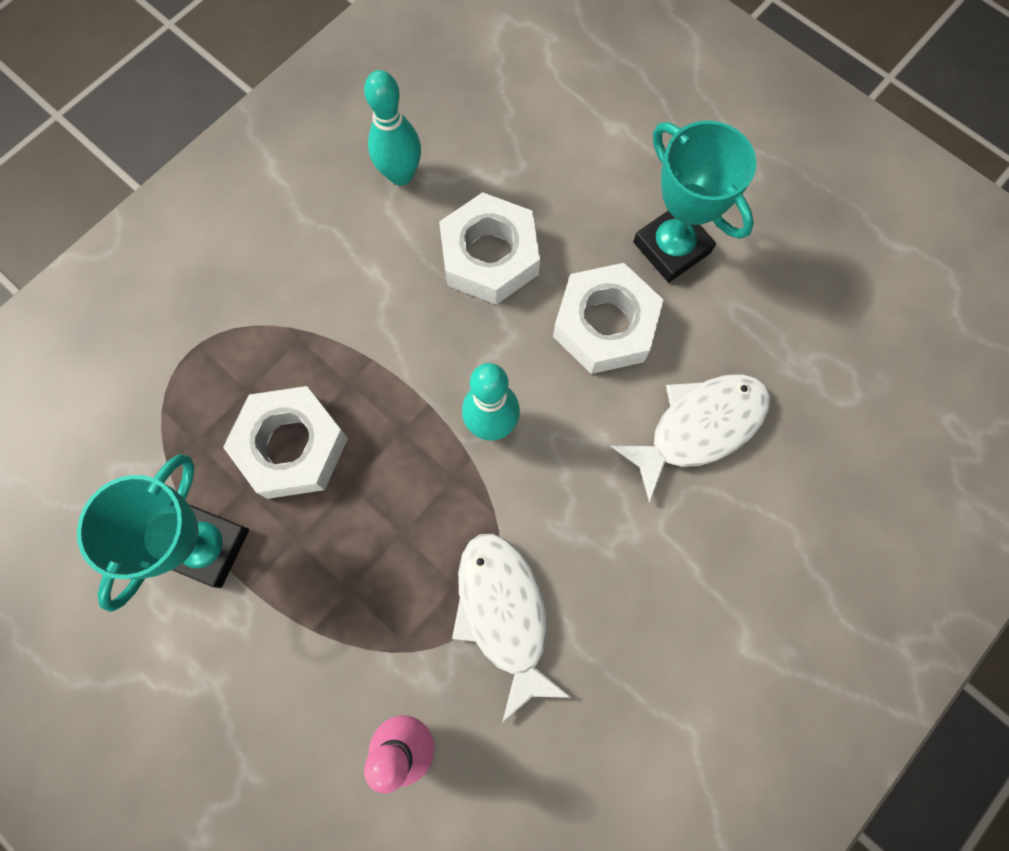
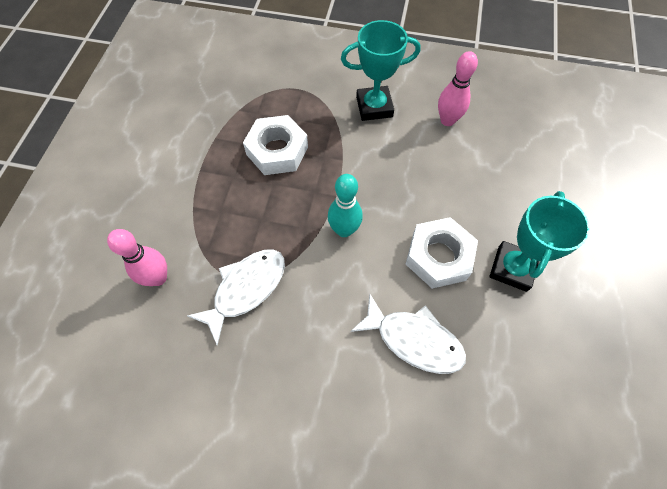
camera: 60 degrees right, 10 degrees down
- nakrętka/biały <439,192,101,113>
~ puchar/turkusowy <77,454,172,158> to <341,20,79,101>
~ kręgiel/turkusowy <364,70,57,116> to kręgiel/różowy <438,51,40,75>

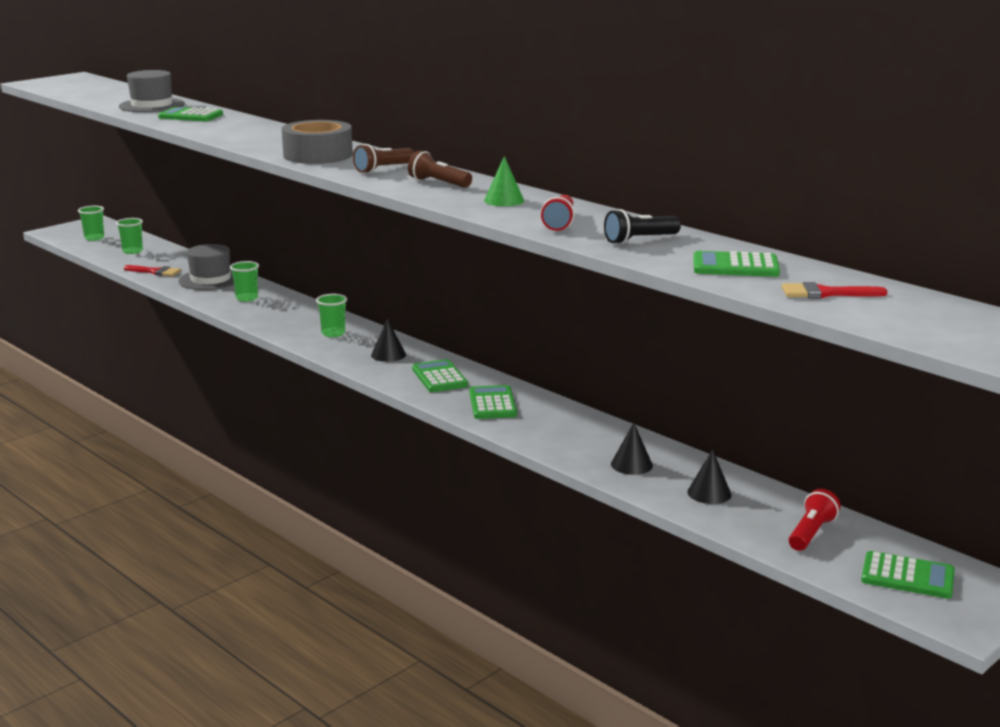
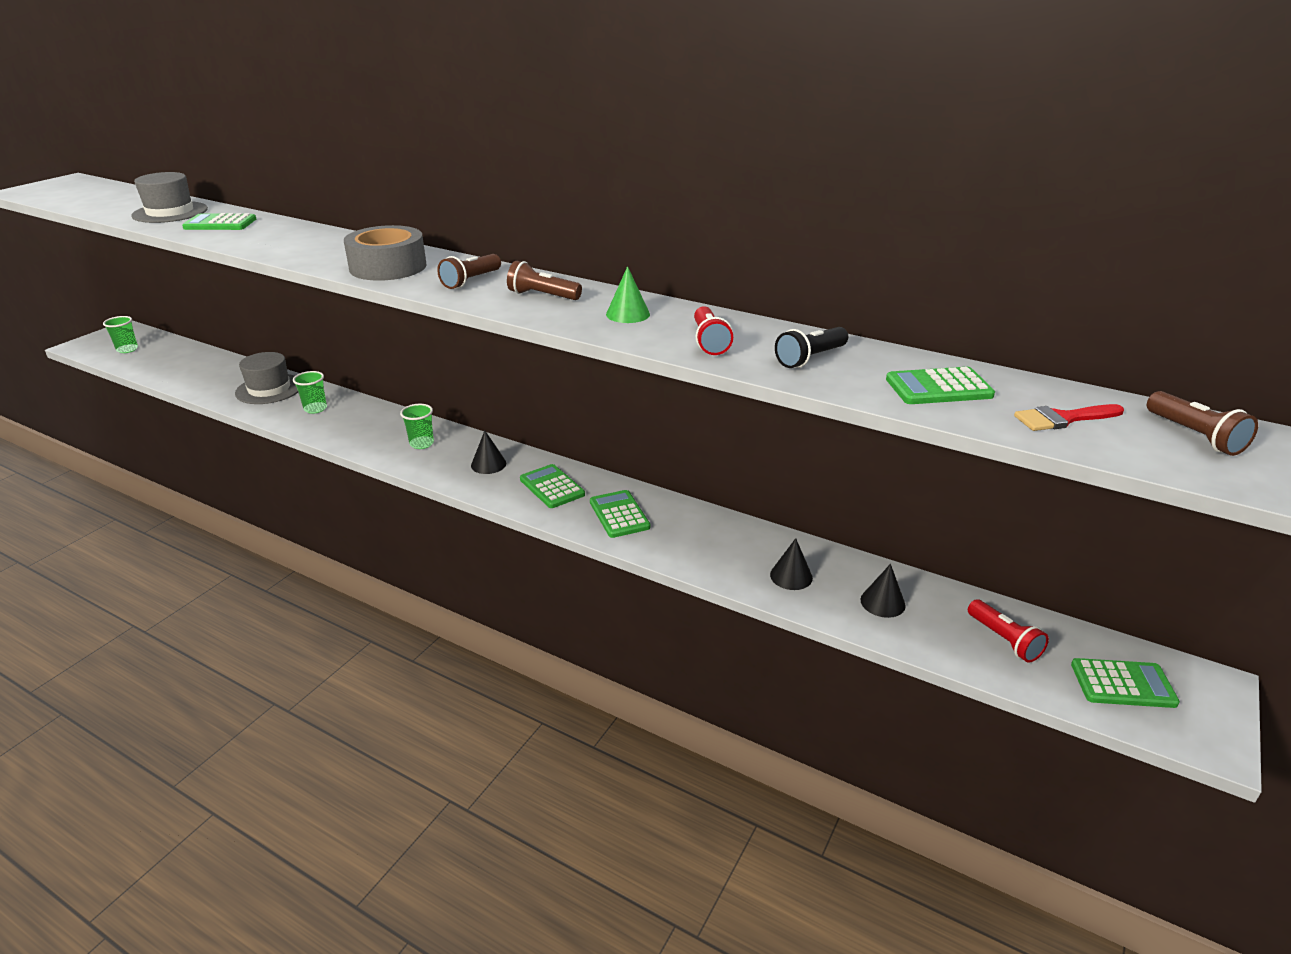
camera: 15 degrees left, 10 degrees up
- szklanka/zielony <116,218,27,36>
- pędzel/czerwony <124,265,57,12>
+ latarka/brązowy <1147,391,111,65>
~ latarka/czerwony <789,489,51,62> = <968,599,81,64> 135 degrees clockwise

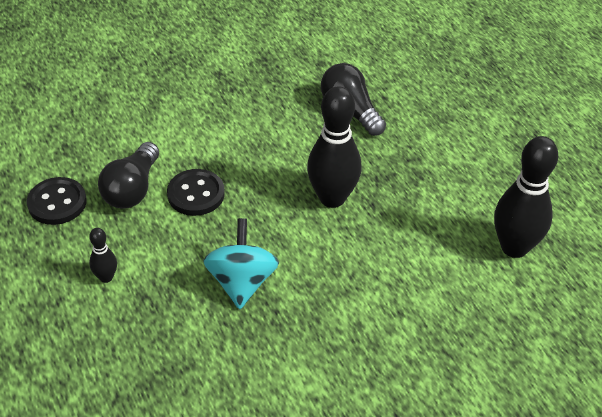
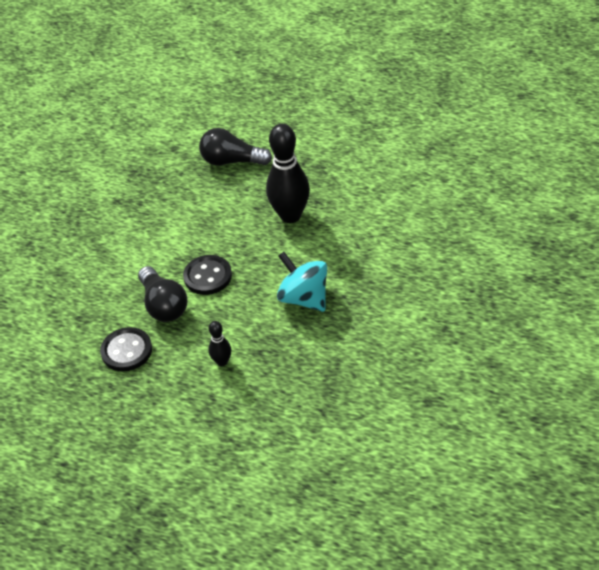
camera: 40 degrees left, 0 degrees up
- kręgiel/czarny <494,136,64,122>

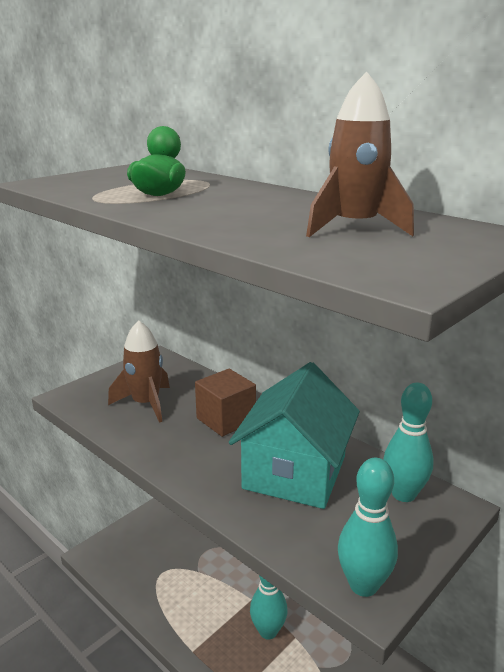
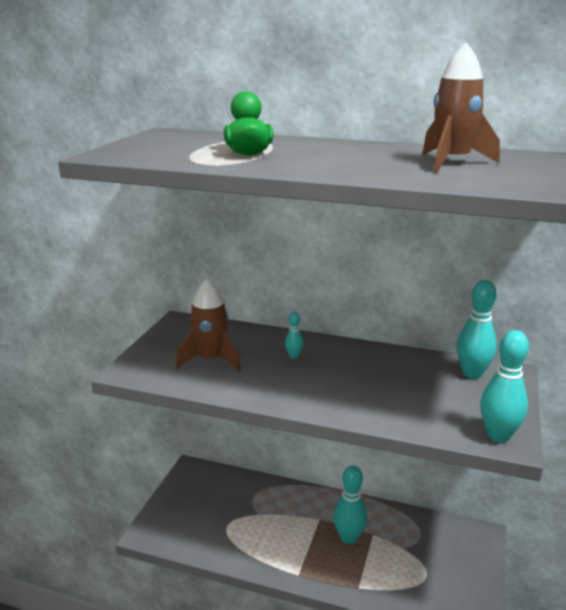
camera: 25 degrees left, 0 degrees up
- domek/turkusowy <229,362,131,147>
~ sześcian/brązowy <195,369,61,68> to kręgiel/turkusowy <285,312,19,46>

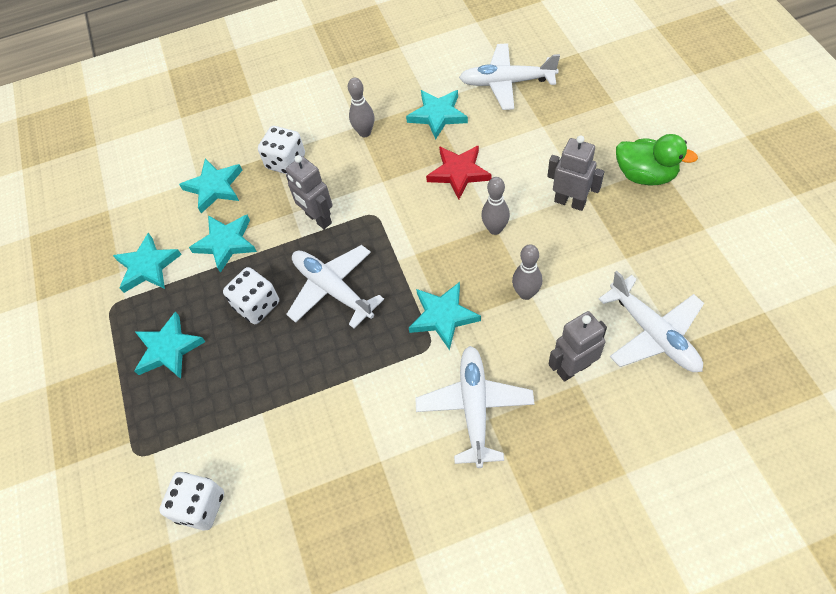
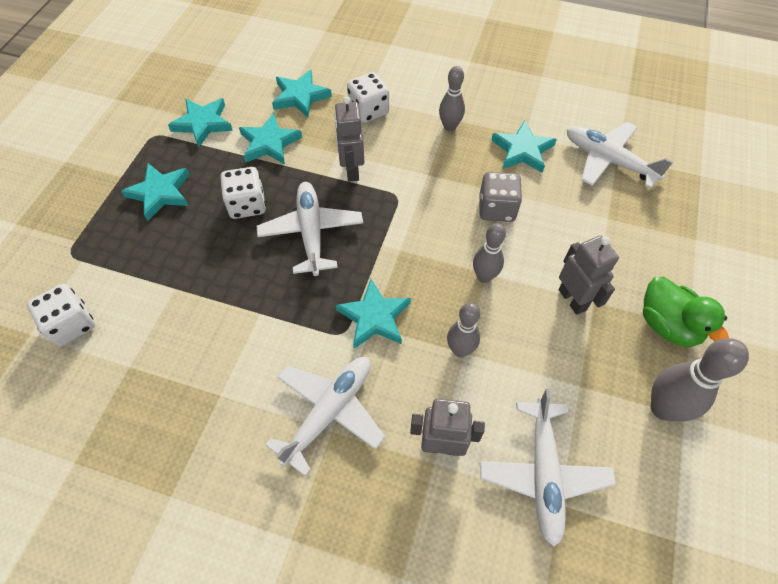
camera: 30 degrees right, 0 degrees up
+ kręgiel/szary <651,338,98,83>
~ gwiazda/czerwony <426,145,65,55> to kostka do gry/szary <479,172,43,50>

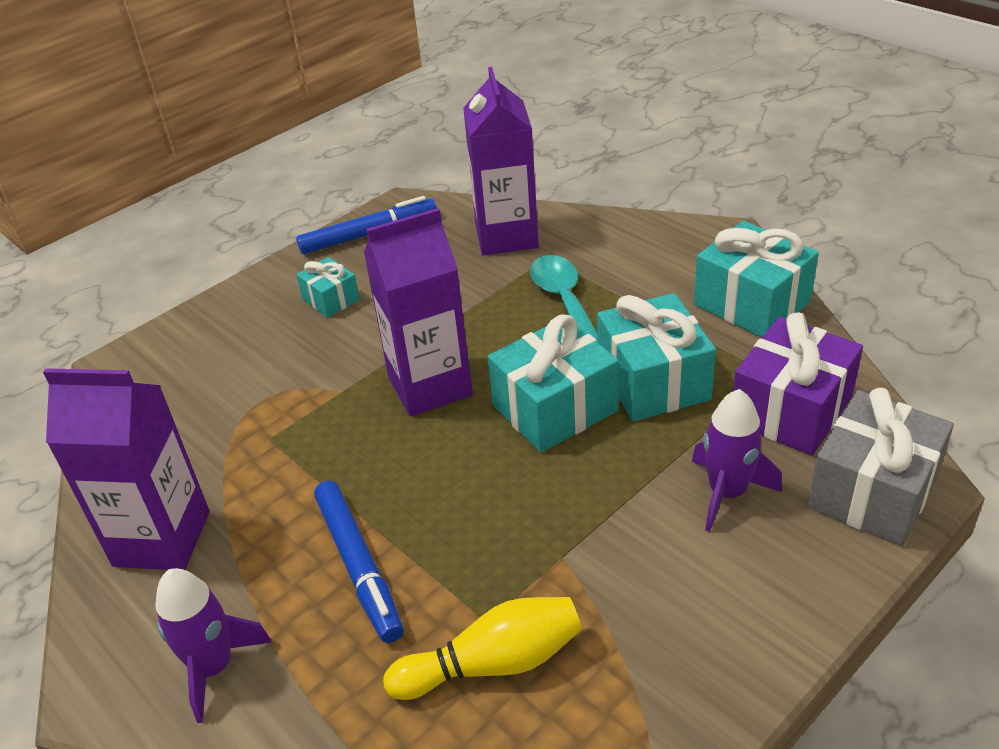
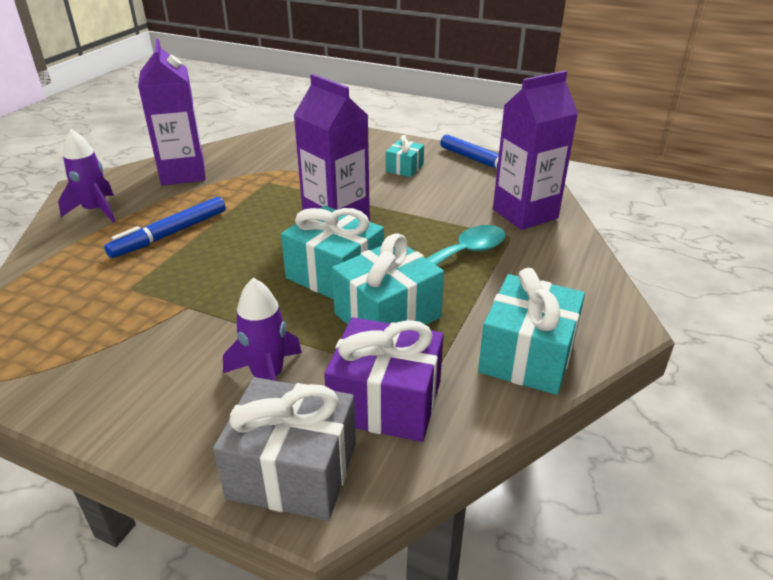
camera: 65 degrees right, 5 degrees down
- kręgiel/żółty <383,597,199,103>

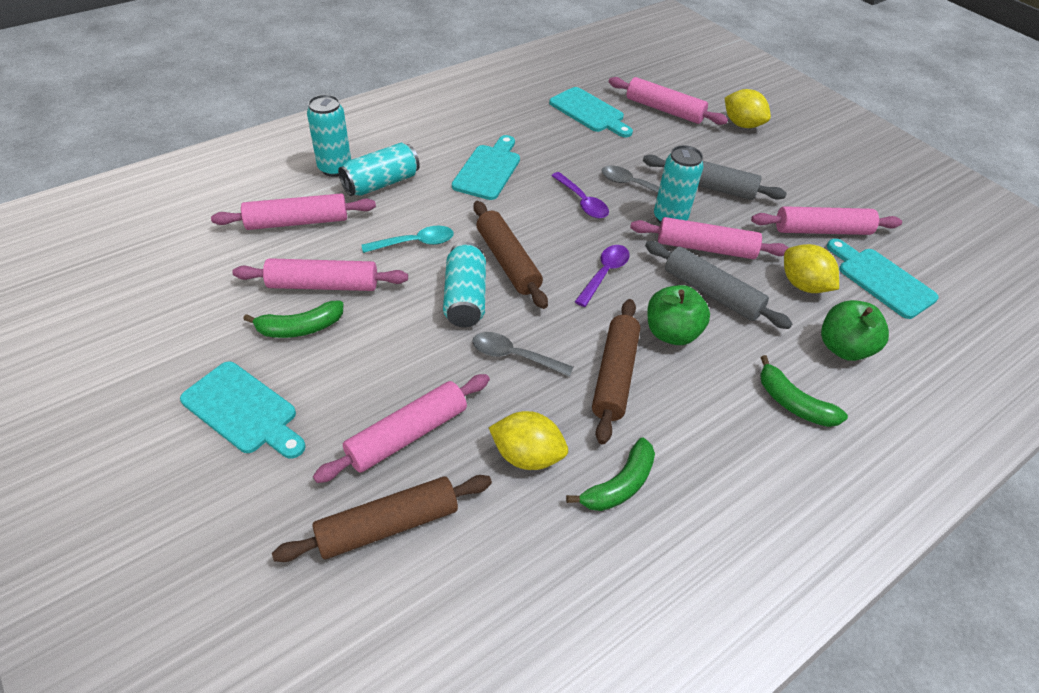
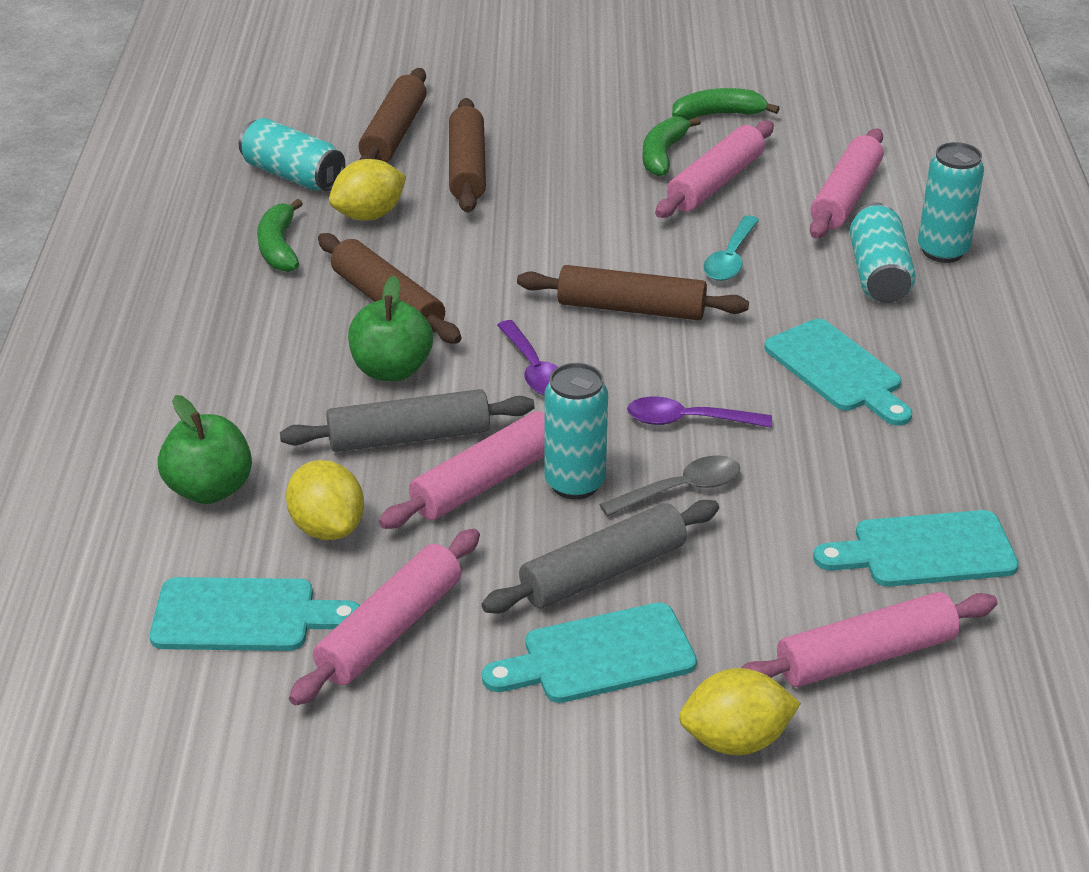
camera: 130 degrees right, 10 degrees down
- łyżka/szary <472,332,101,45>
~ deska do krojenia/turkusowy <180,361,126,98> to <482,603,215,100>
~ puszka/turkusowy <443,242,43,85> to <239,118,106,73>
~ banan/zielony <760,355,88,72> to <672,88,108,32>
~ wałek do ciasta/różowy <313,374,177,109> to wałek do ciasta/brązowy <449,98,37,115>
~ cytryna/żółty <784,244,55,49> = <286,460,78,80> 60 degrees clockwise

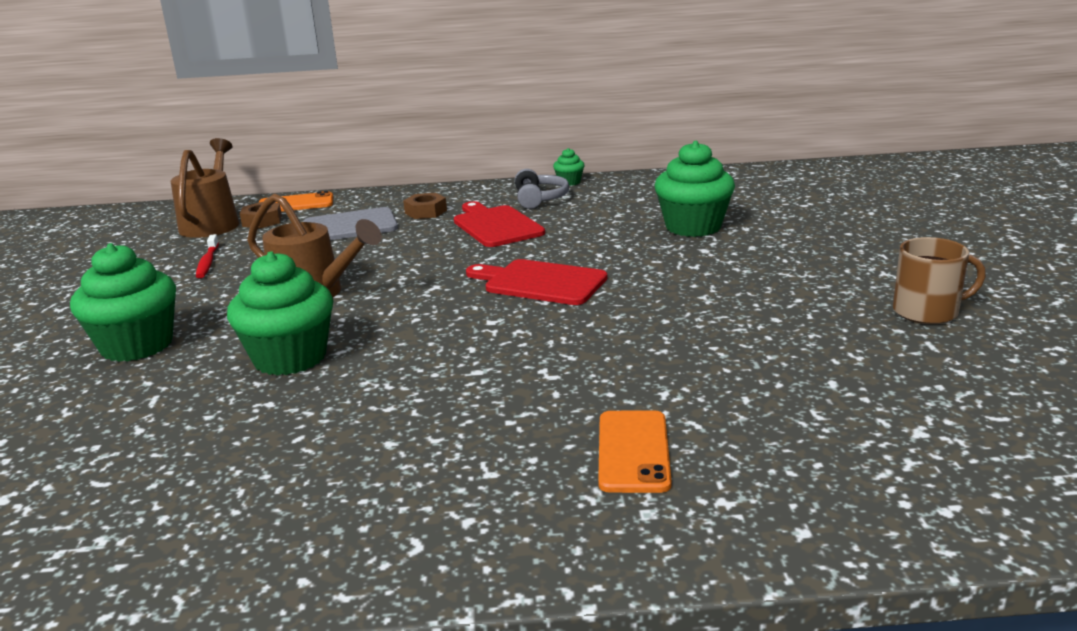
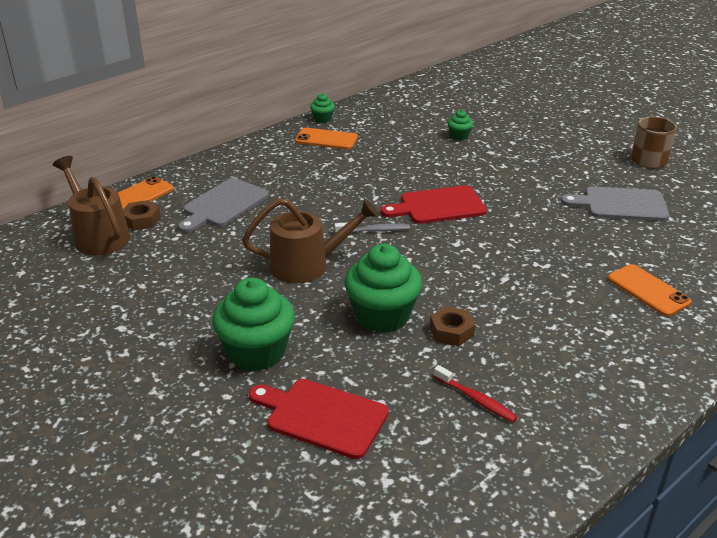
camera: 40 degrees left, 10 degrees up
+ szczoteczka do zębów/szary <335,222,75,11>
+ deska do krojenia/szary <561,186,108,35>
~ szczoteczka do zębów/czerwony <196,234,23,44> to <434,365,84,57>
~ nakrętka/brązowy <403,193,44,26> to <430,306,45,40>
~ deska do krojenia/czerwony <454,201,91,46> to <249,379,140,80>
~ słuchawki/szary <515,169,54,40> to telefon/pomarańczowy <295,128,63,22>
~ muffinka/zielony <655,141,80,96> = <448,110,25,30> x0.46

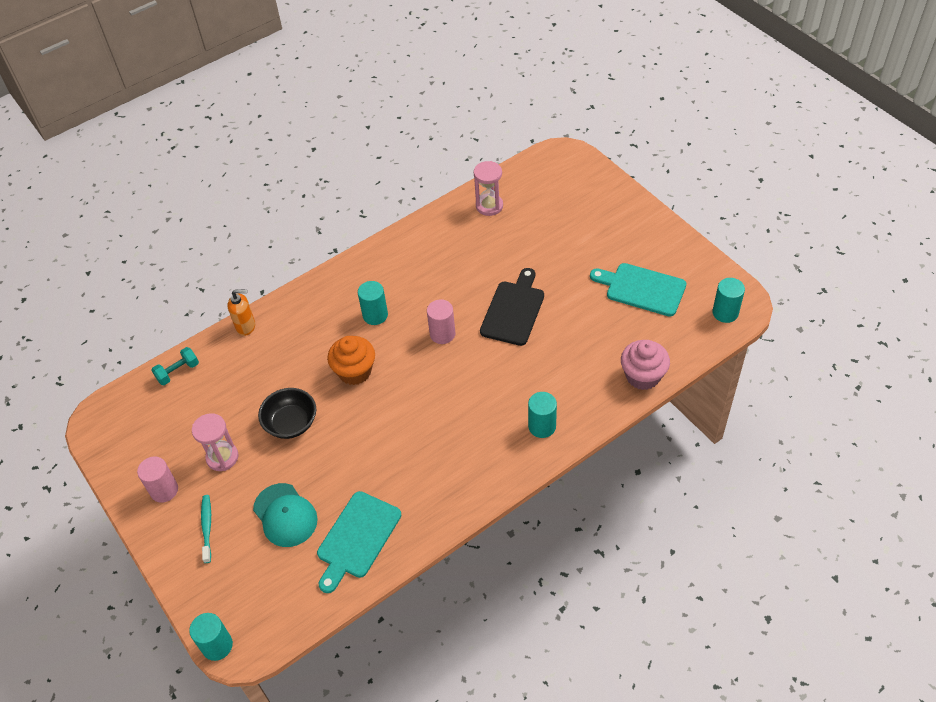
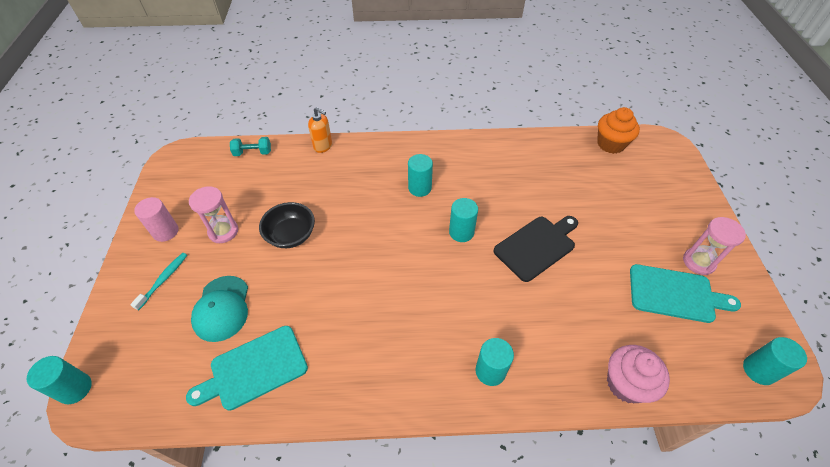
camera: 30 degrees right, 0 degrees up
~ muffinka/pomarańczowy <327,336,48,49> to <597,107,43,47>
~ klepsydra/różowy <474,161,29,55> to <683,217,63,58>
~ walec/różowy <427,299,29,45> to walec/turkusowy <449,198,29,44>
~ deska do krojenia/turkusowy <590,263,96,53> = <630,264,111,59> 135 degrees clockwise

